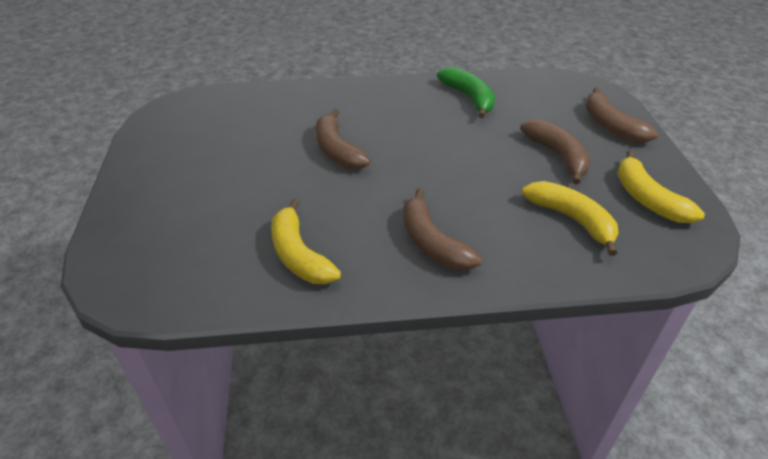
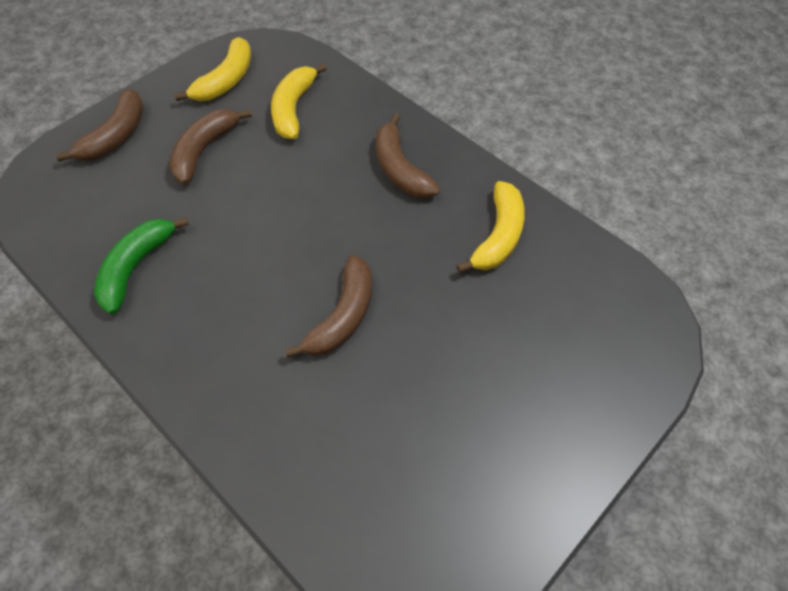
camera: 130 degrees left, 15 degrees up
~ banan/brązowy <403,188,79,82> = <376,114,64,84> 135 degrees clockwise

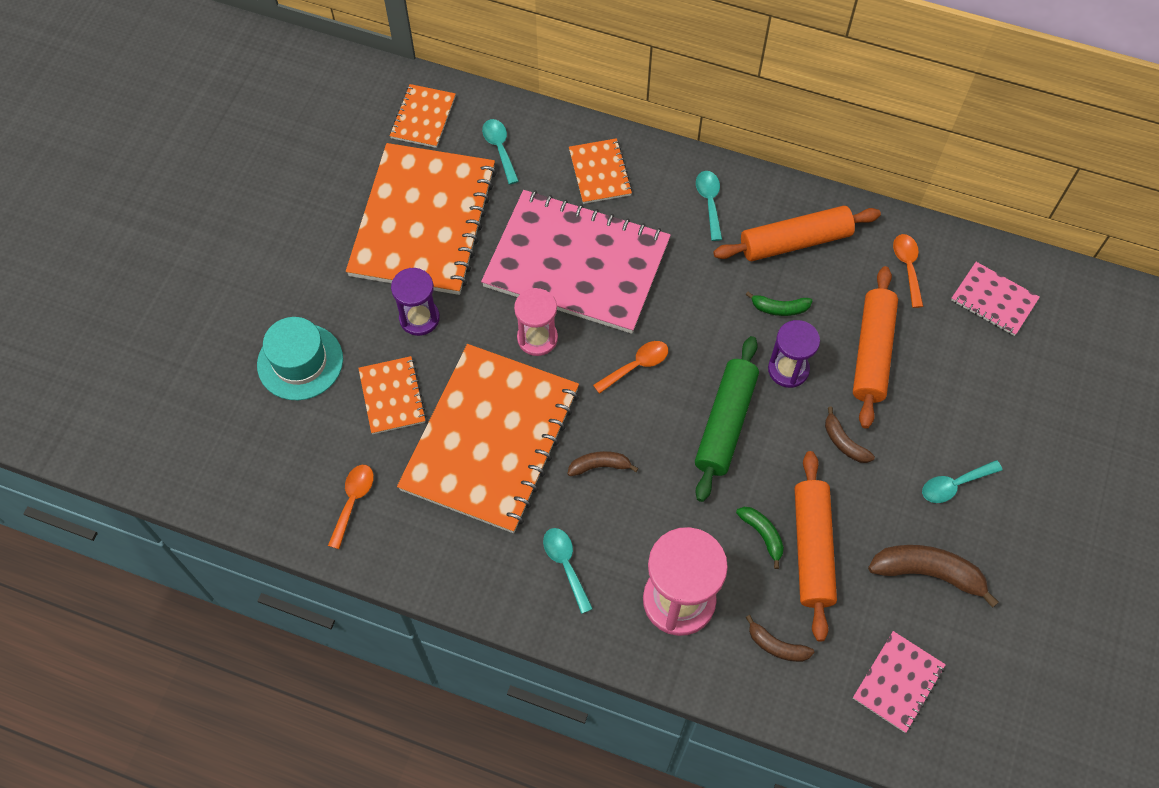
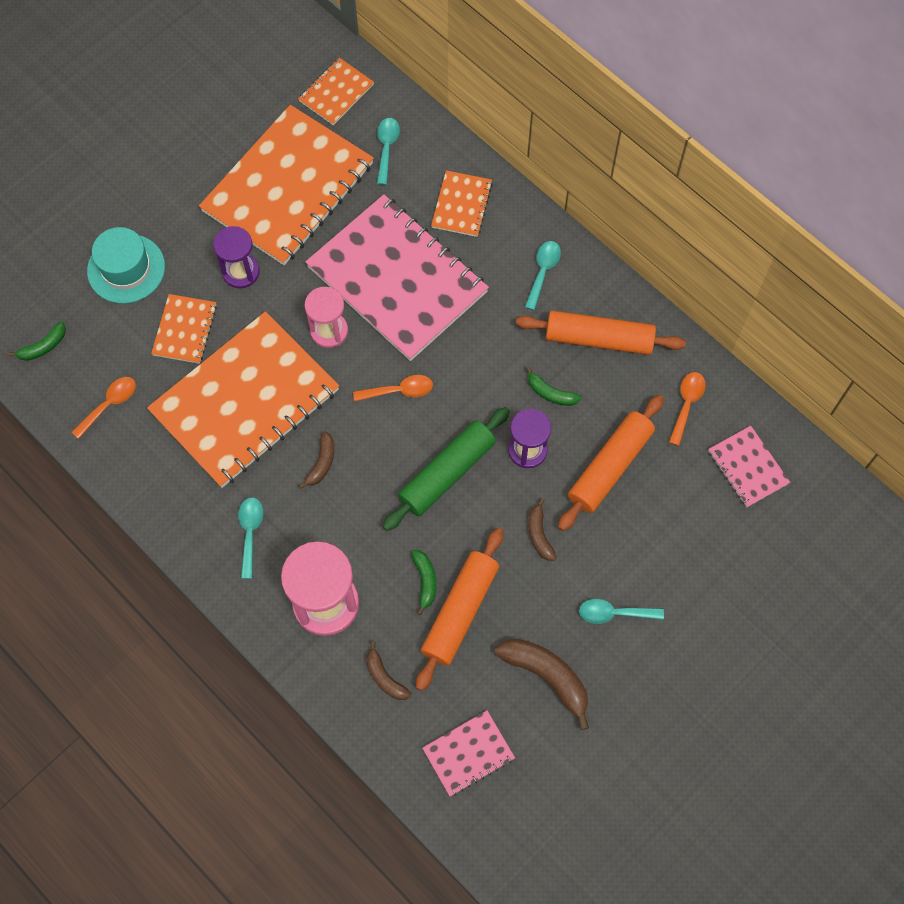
camera: 25 degrees right, 5 degrees up
+ banan/zielony <8,322,58,39>
~ banan/brązowy <568,451,70,25> = <298,431,36,58> 90 degrees clockwise

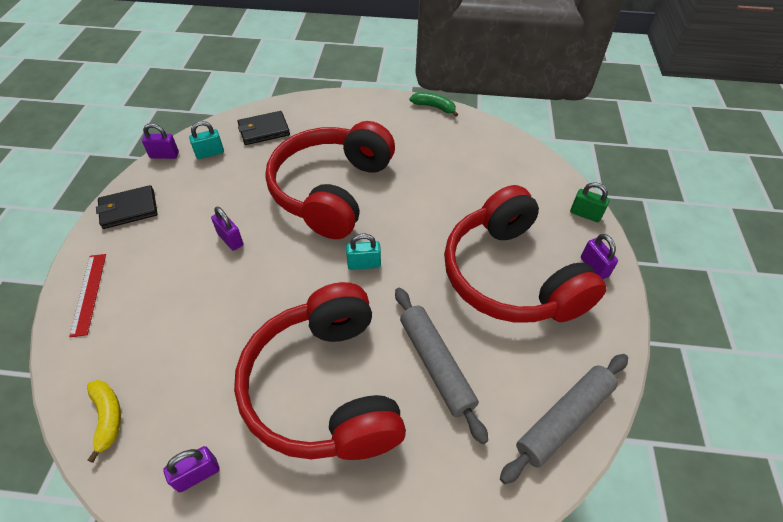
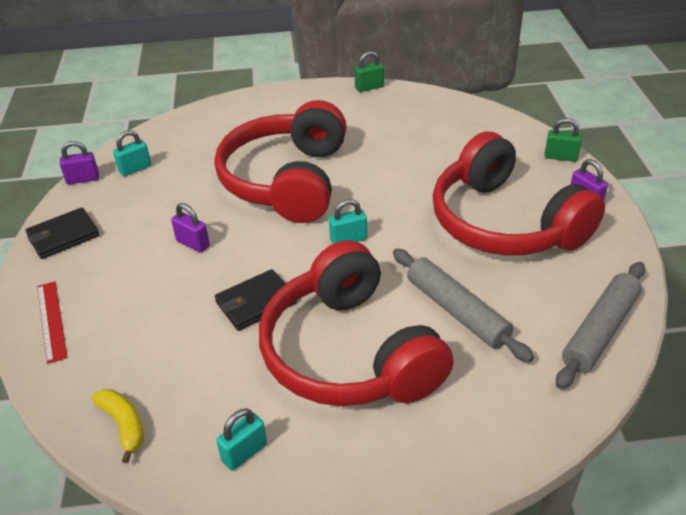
camera: 10 degrees left, 10 degrees down
~ portfel/czarny <237,111,53,34> to <215,269,82,62>
~ banan/zielony <409,92,49,25> to kłódka/zielony <354,51,30,41>
~ kłódka/fioletowy <163,446,57,46> to kłódka/turkusowy <216,408,51,63>

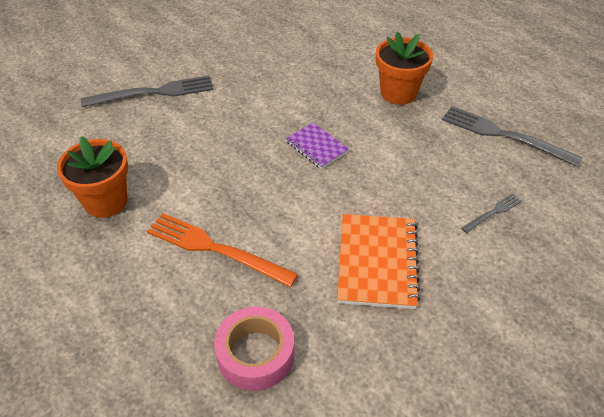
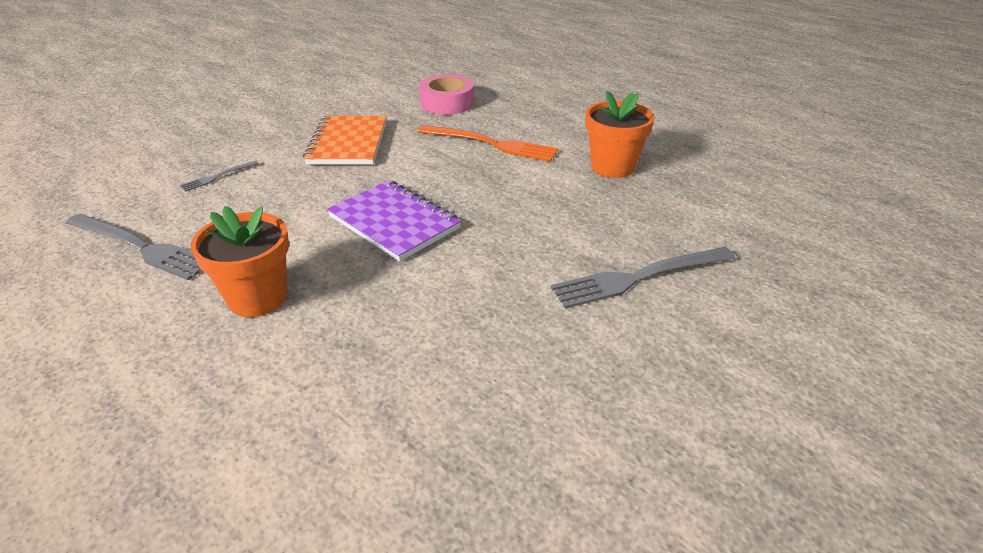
camera: 175 degrees right, 10 degrees down
~ zeszyt/fioletowy <286,122,63,47> = <327,180,134,82> x1.70

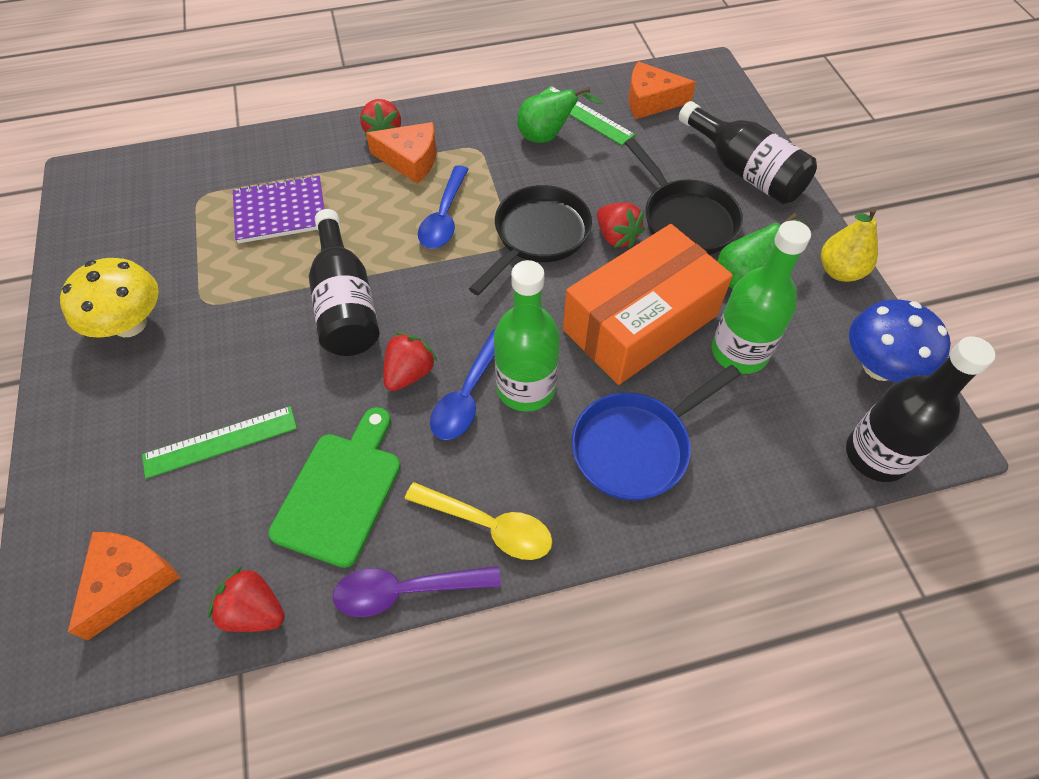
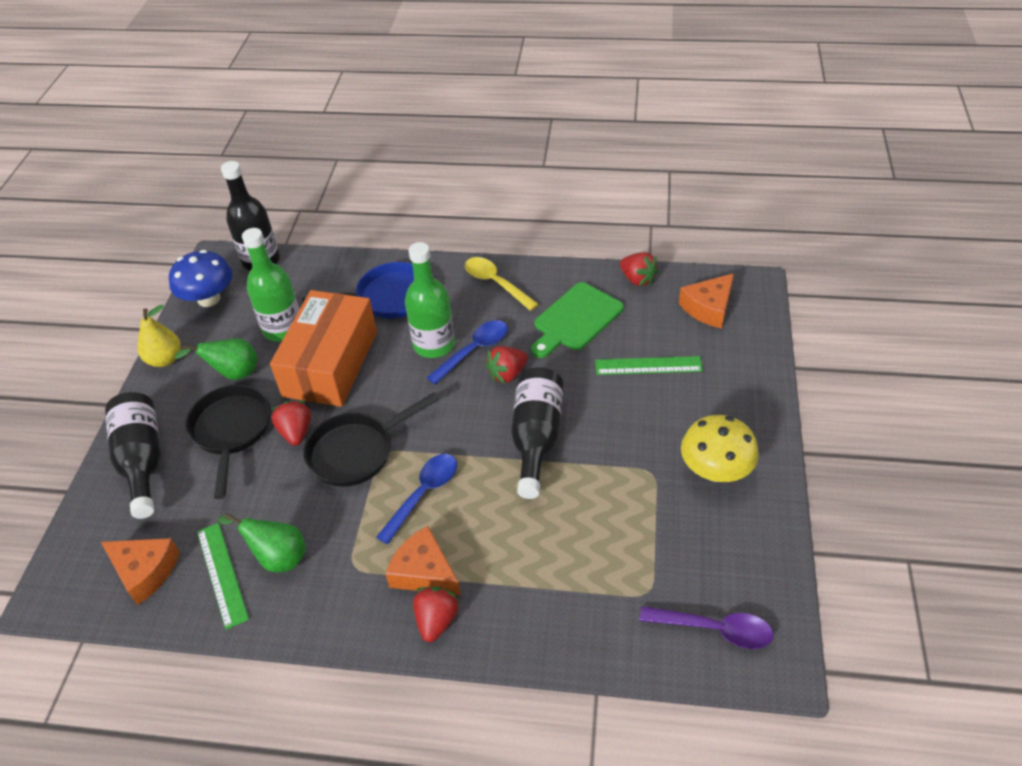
camera: 155 degrees left, 10 degrees down
- zeszyt/fioletowy <233,175,91,69>
~ łyżka/fioletowy <333,566,168,51> to <640,606,134,43>
~ pudełko/pomarańczowy <563,224,170,161> = <270,290,107,117> 60 degrees counterclockwise

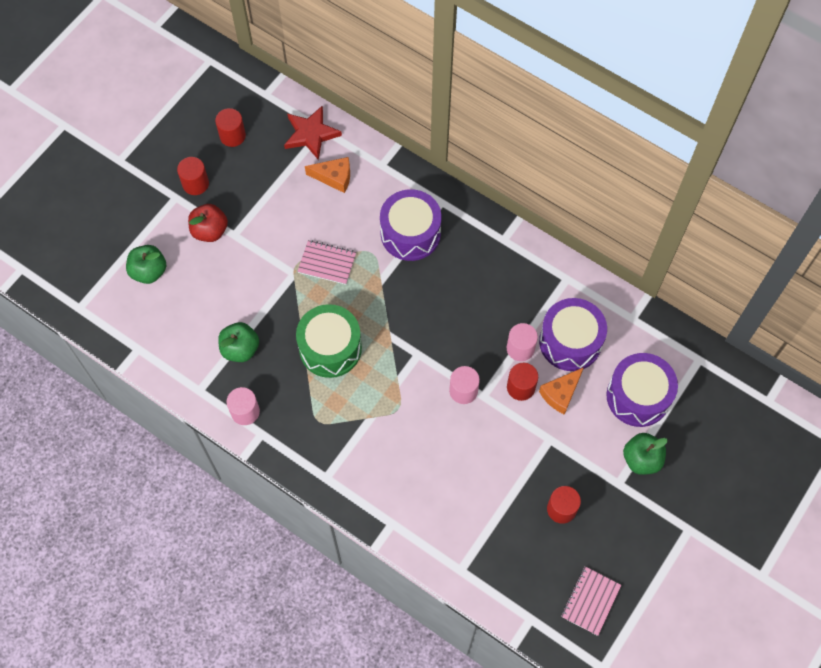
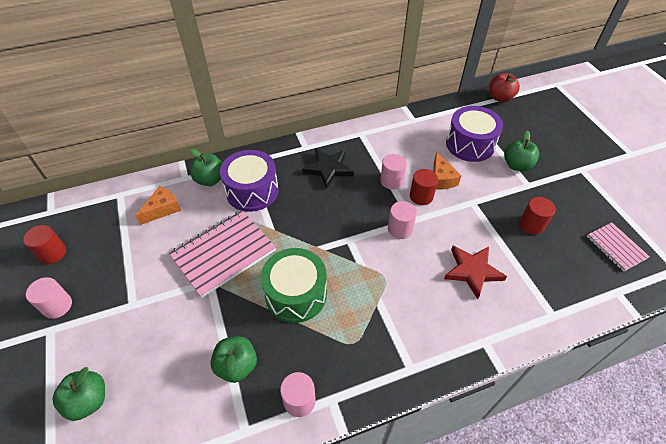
camera: 55 degrees left, 15 degrees down
- bęben/fioletowy <539,298,68,73>
+ jabłko/zielony <190,149,32,37>
+ gwiazda/czarny <302,148,52,41>
~ jabłko/czerwony <188,204,40,38> to <490,73,30,29>
~ gwiazda/czerwony <284,106,58,54> to <444,246,63,53>
~ walec/czerwony <177,157,32,38> to walec/różowy <26,277,46,42>
~ zeszyt/różowy <297,240,59,45> = <169,210,107,88> x1.78

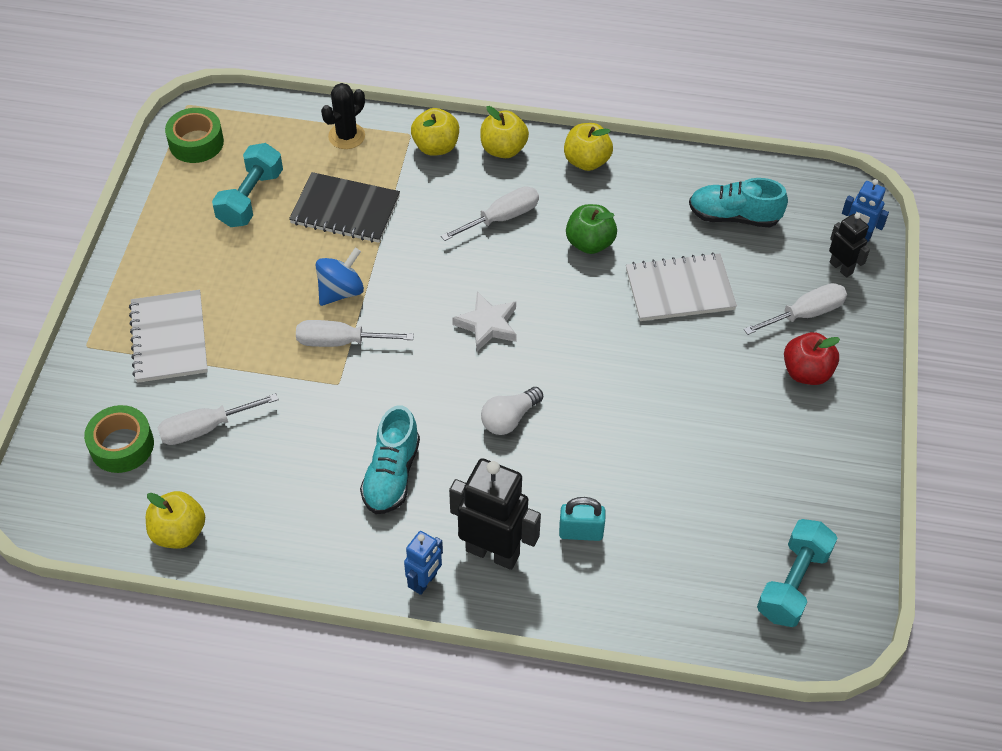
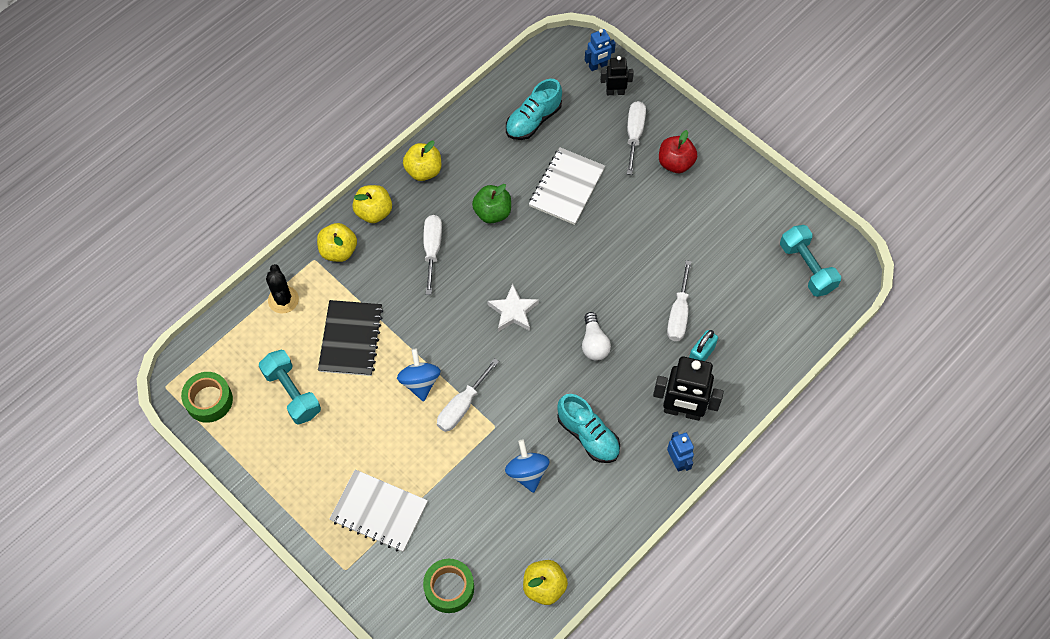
camera: 55 degrees left, 10 degrees up
+ bączek/niebieski <505,440,44,53>
~ śrubokręt/biały <157,393,122,52> to <667,260,24,81>
~ zeszyt/czarny <289,172,111,71> = <318,300,65,76> 45 degrees counterclockwise
~ robot/czarny <449,458,92,112> = <653,357,71,64> 135 degrees counterclockwise

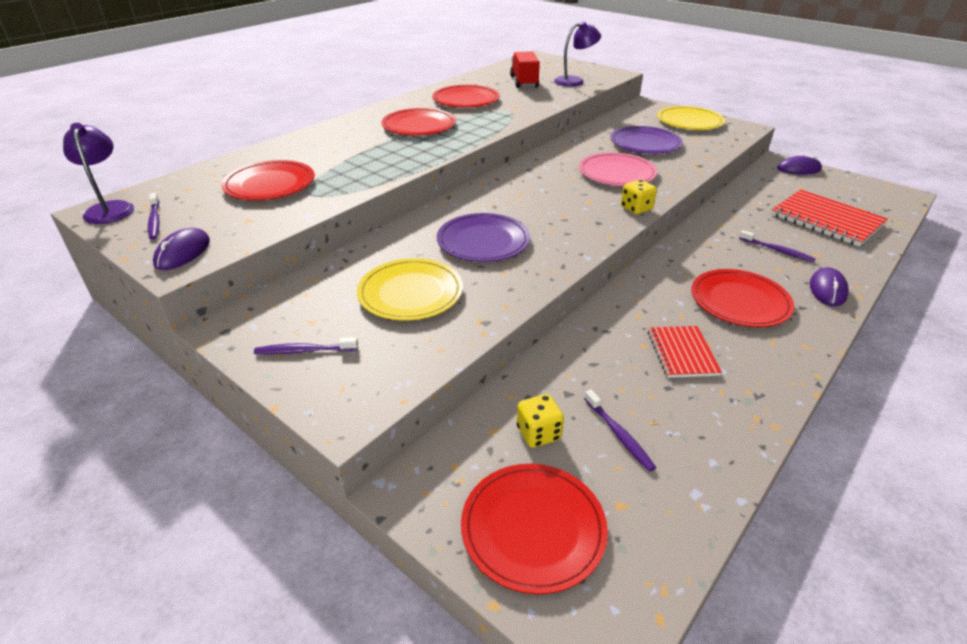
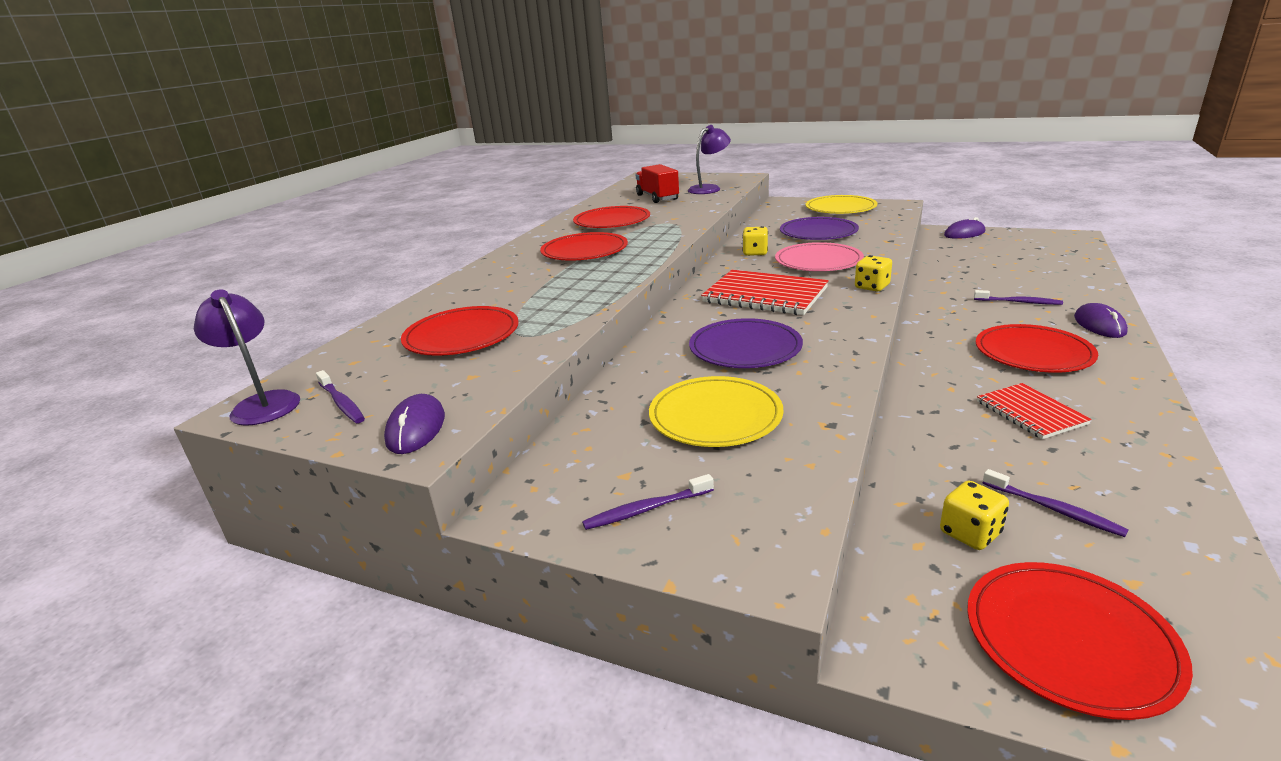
camera: 15 degrees left, 10 degrees down
+ kostka do gry/żółty <742,226,26,30>
~ zeszyt/czerwony <771,190,117,57> to <701,270,128,45>

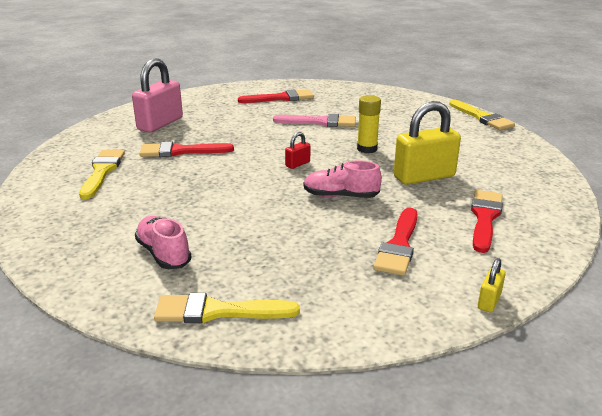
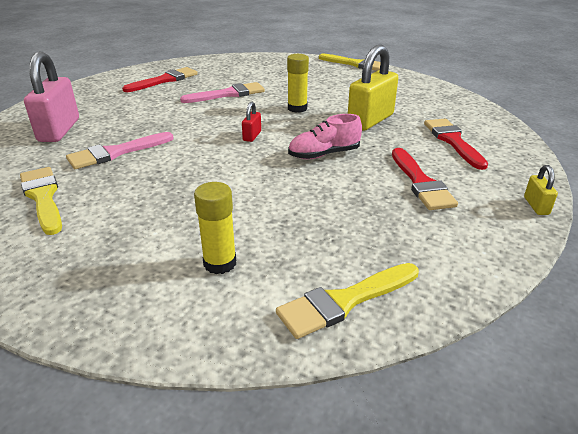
camera: 30 degrees left, 5 degrees up
~ but/różowy <135,216,57,53> to klej w sztyfcie/żółty <194,182,42,92>
~ pędzel/czerwony <140,142,94,15> to pędzel/różowy <66,132,108,37>

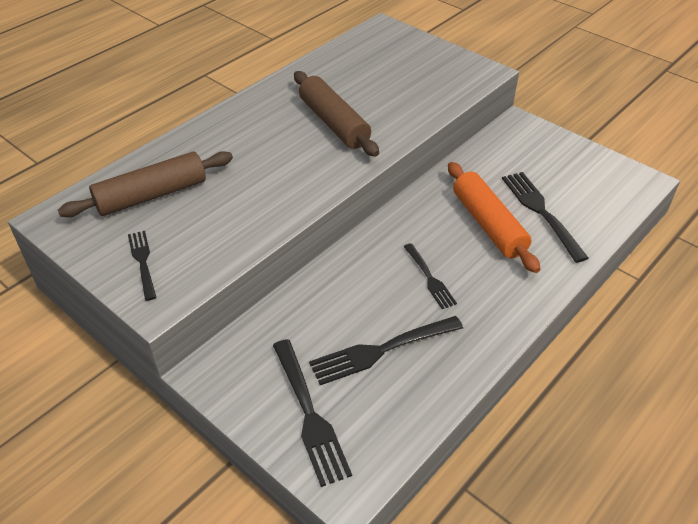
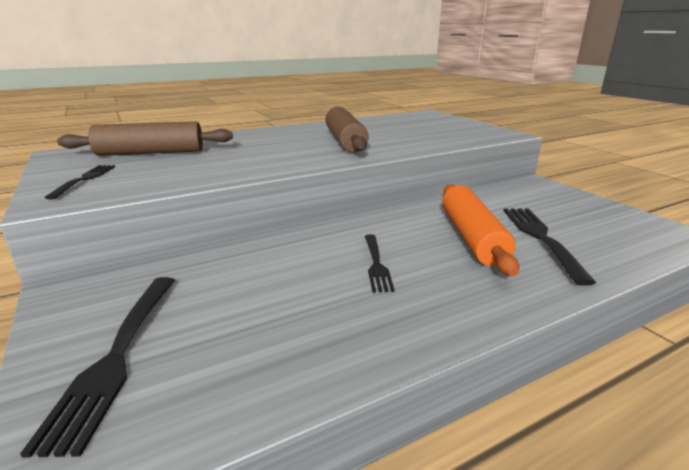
camera: 20 degrees right, 20 degrees down
- widelec/czarny <309,316,154,69>

